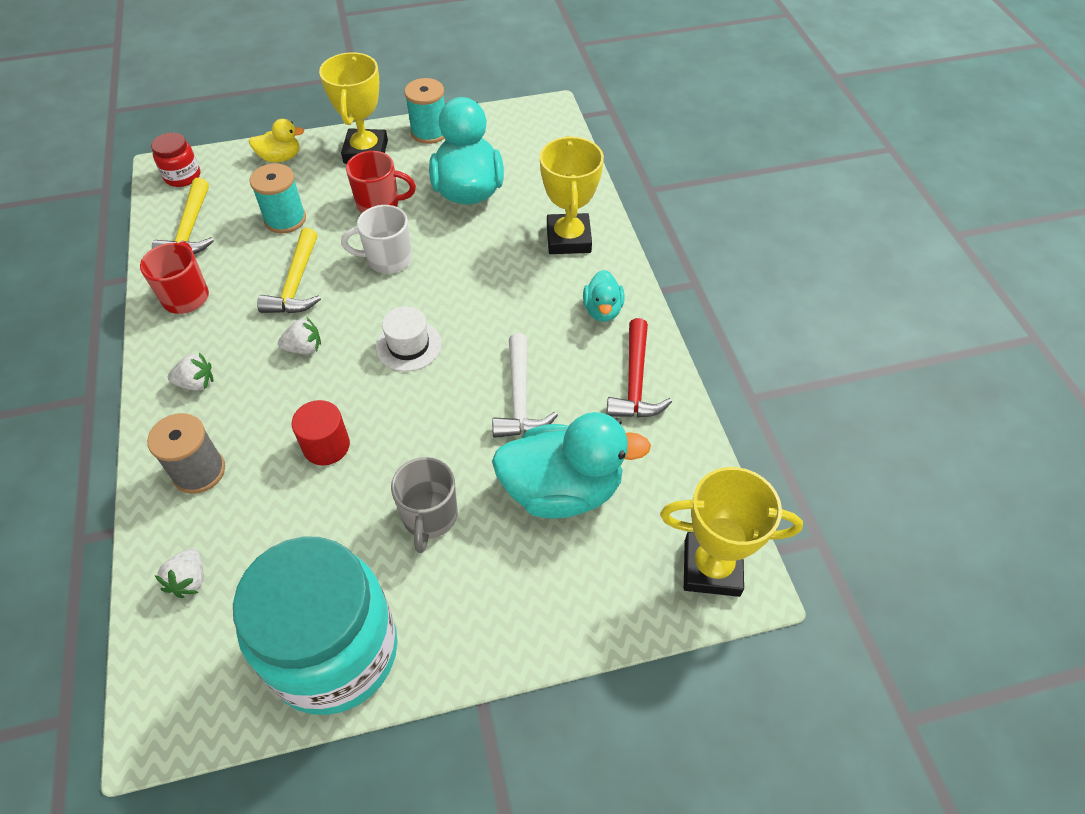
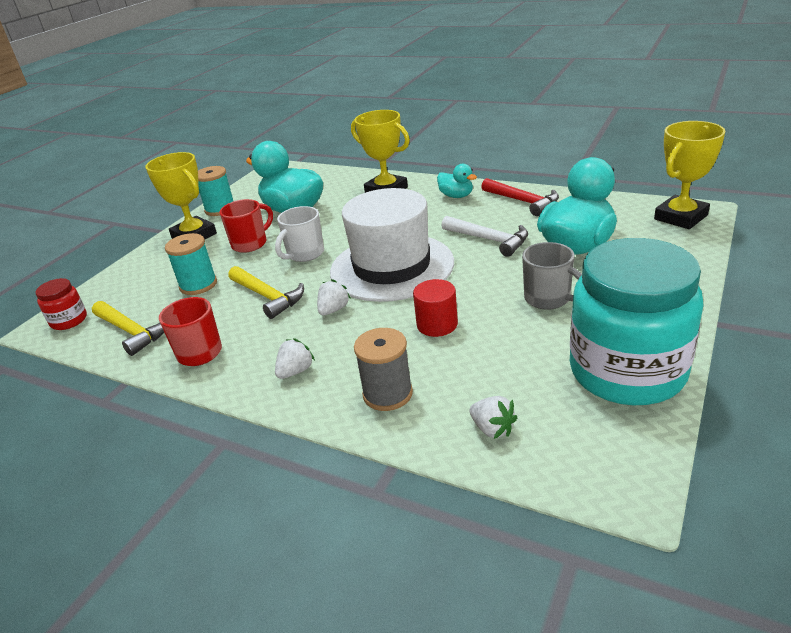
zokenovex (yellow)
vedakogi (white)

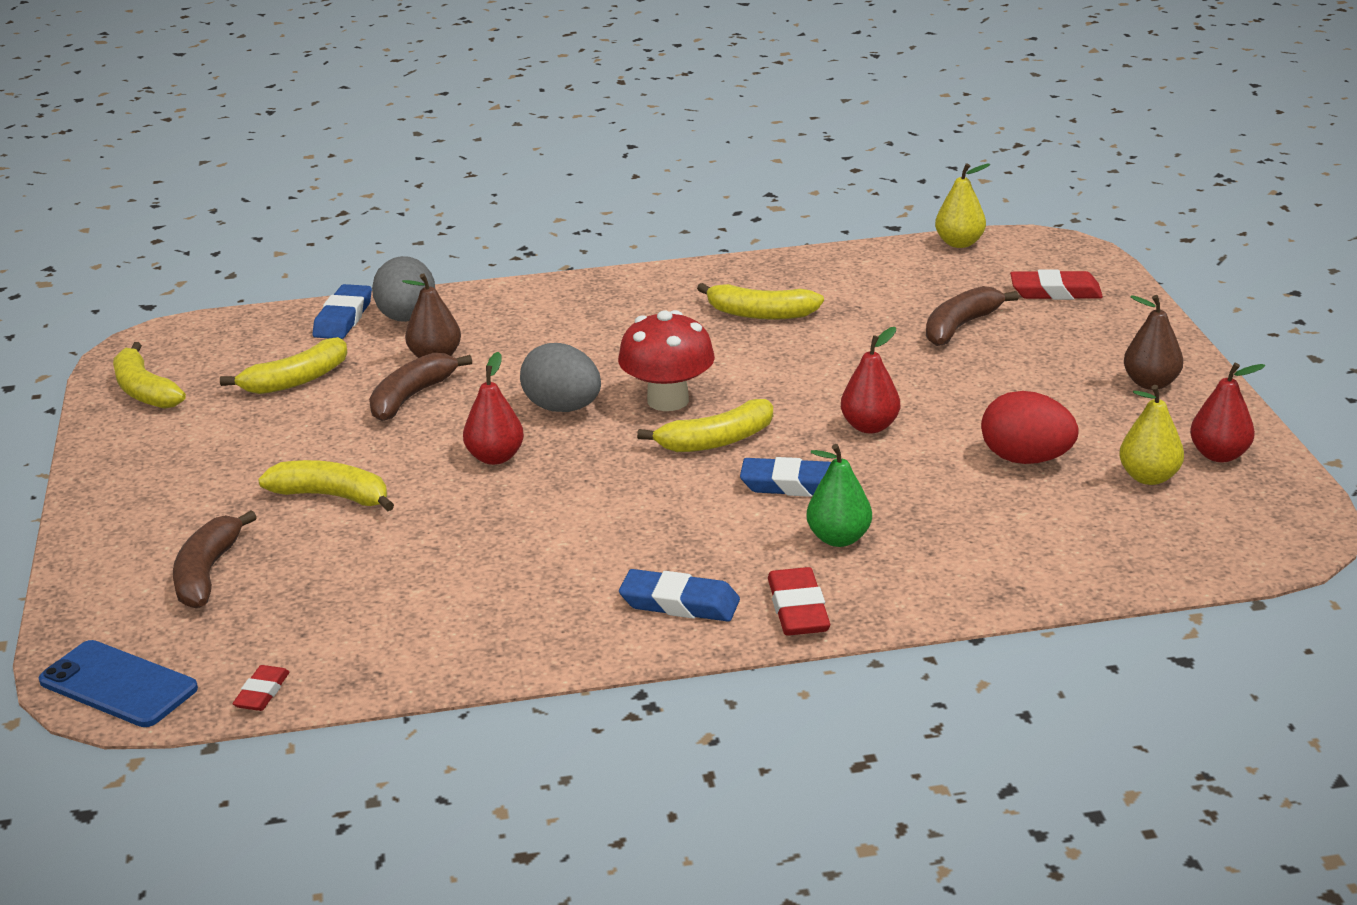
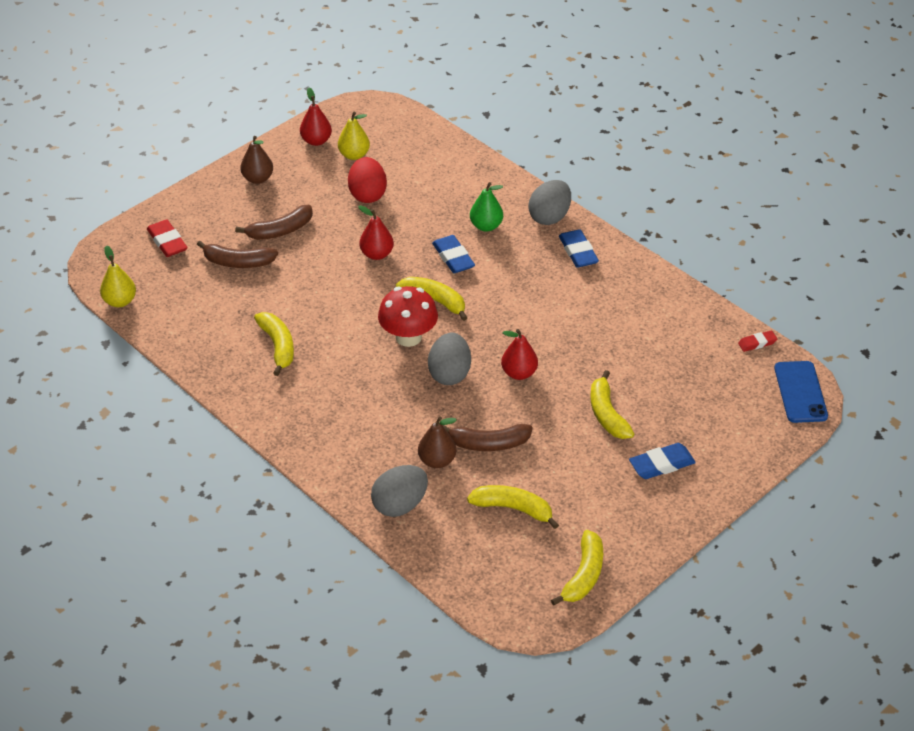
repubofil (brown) (2nd from left)
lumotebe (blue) (3rd from left)
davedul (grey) (3rd from left)

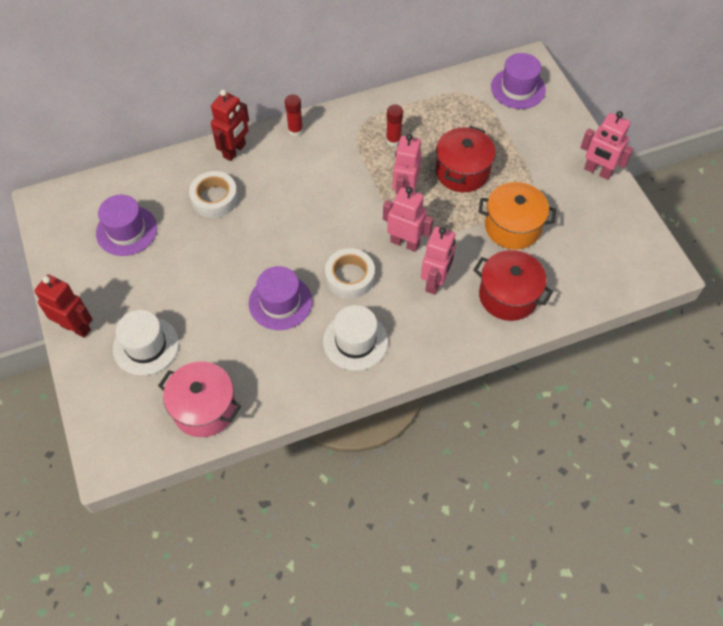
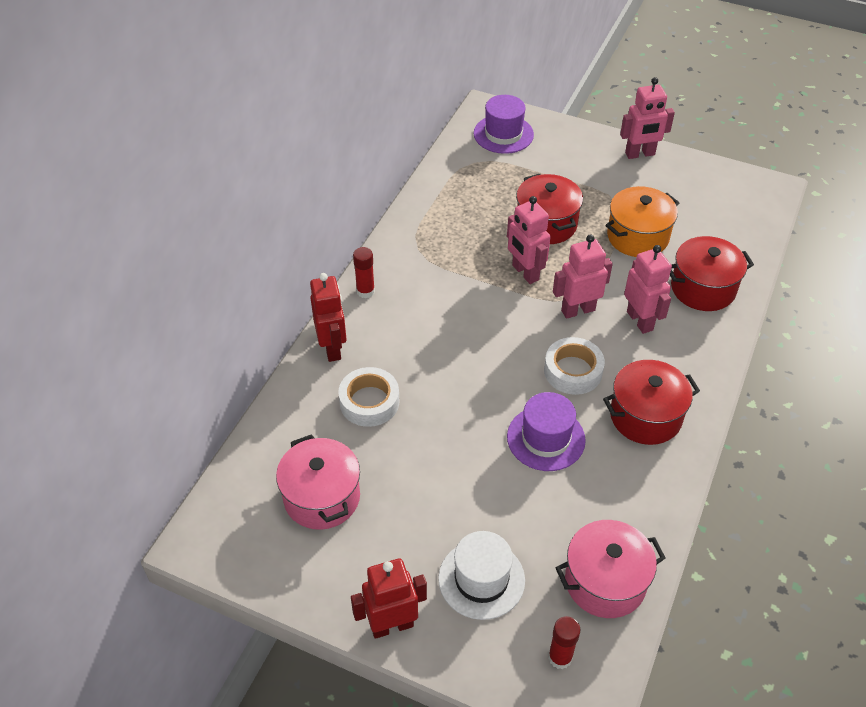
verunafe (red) (2nd from left)
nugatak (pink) (1st from left)
nugatak (red) (2nd from left)

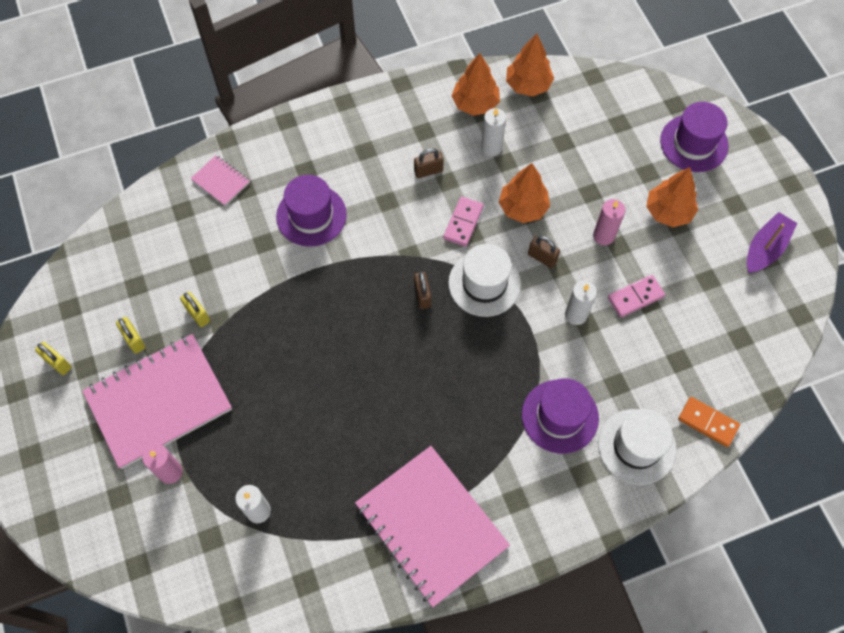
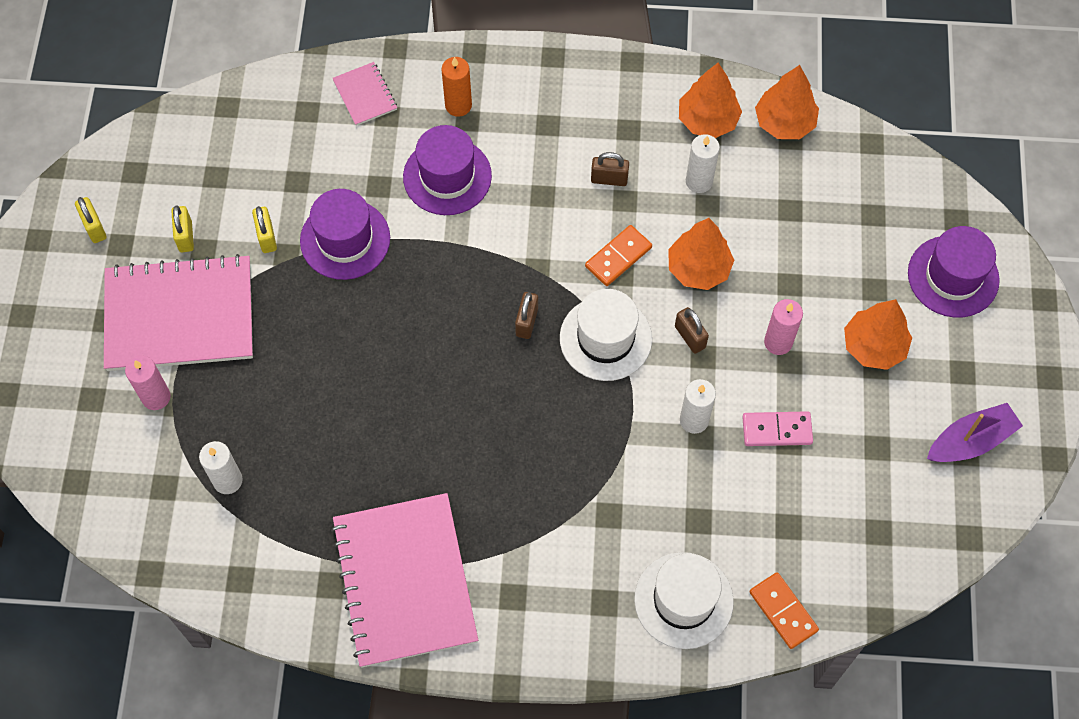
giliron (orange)
vedakogi (purple) (1st from left)
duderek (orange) (1st from left)

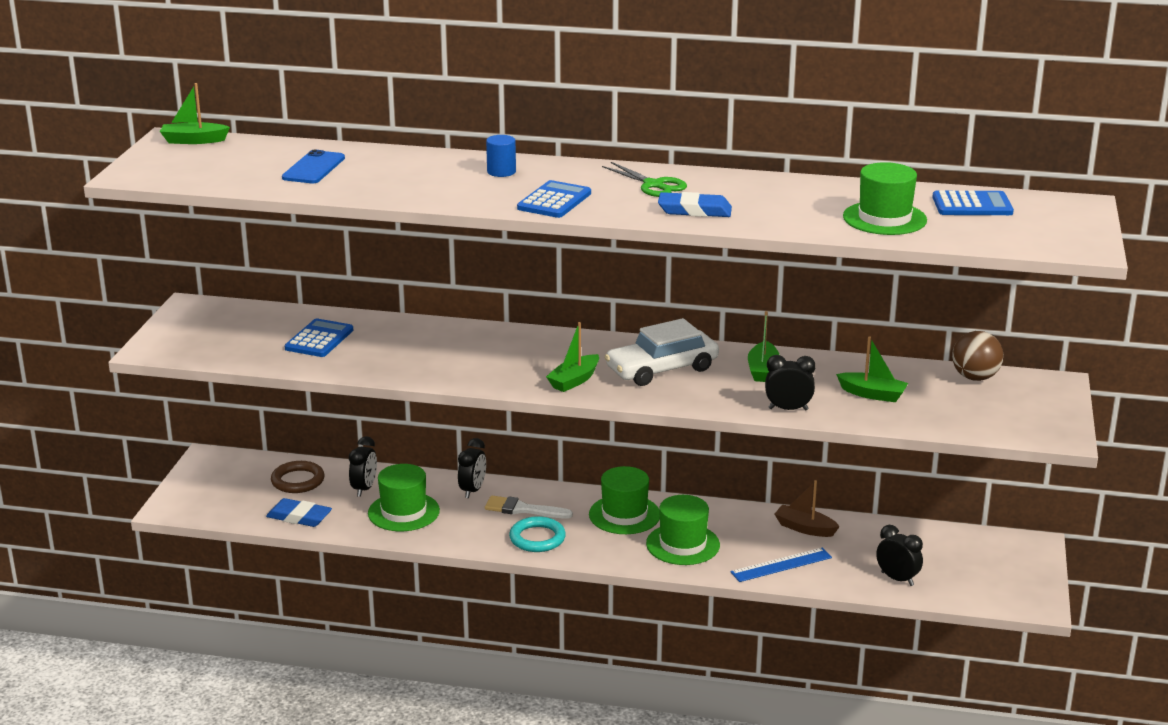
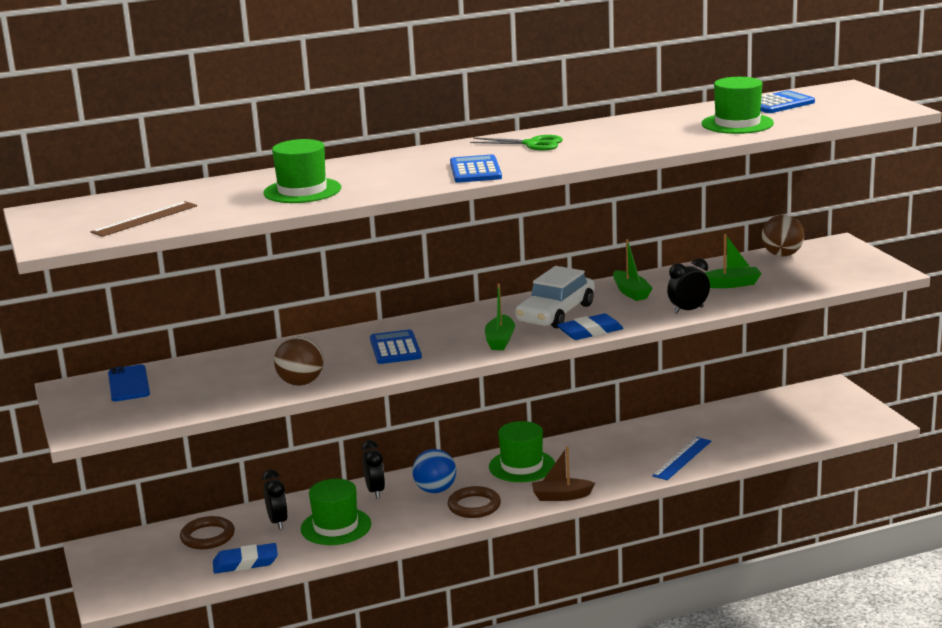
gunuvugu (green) (1st from left in the first image)
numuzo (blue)
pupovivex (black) (4th from left in the first image)
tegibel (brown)
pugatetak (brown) (1st from left)
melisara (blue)
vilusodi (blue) (1st from left)
vedakogi (green) (1st from left)
lumotebe (blue) (2nd from left)
gunuvugu (brown)
pugatetak (blue)
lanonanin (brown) (2nd from left)

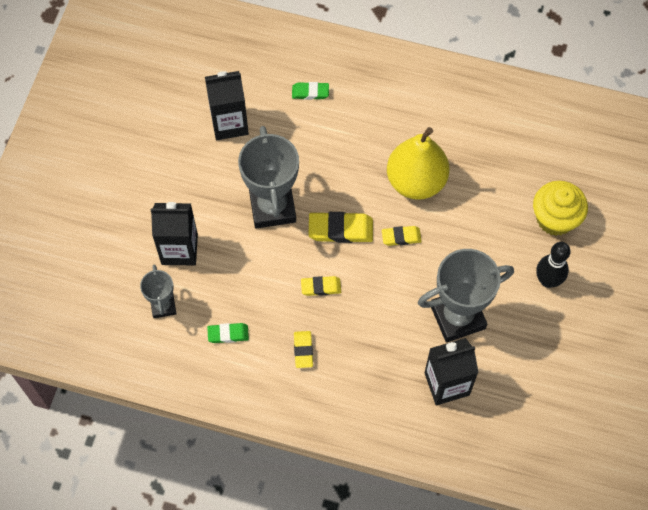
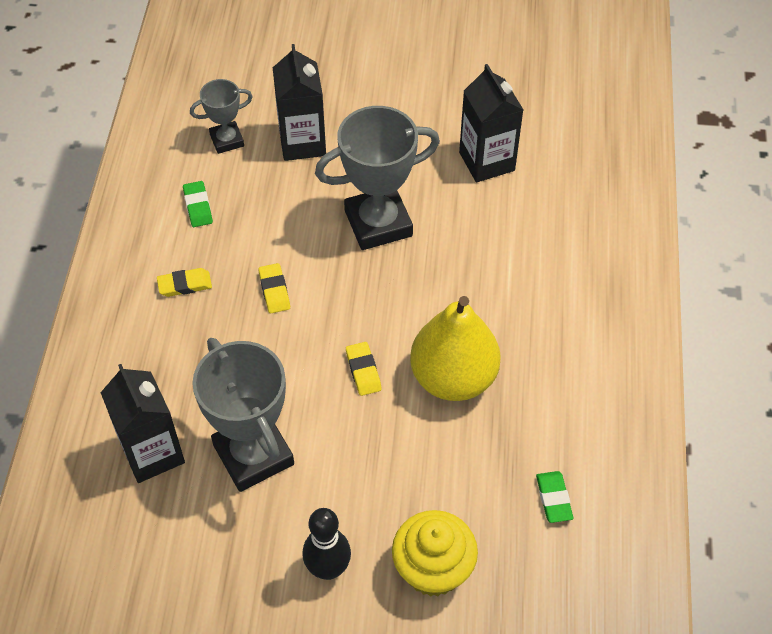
lumotebe (yellow) (3rd from left in the first image)
lumotebe (green) (2nd from left)

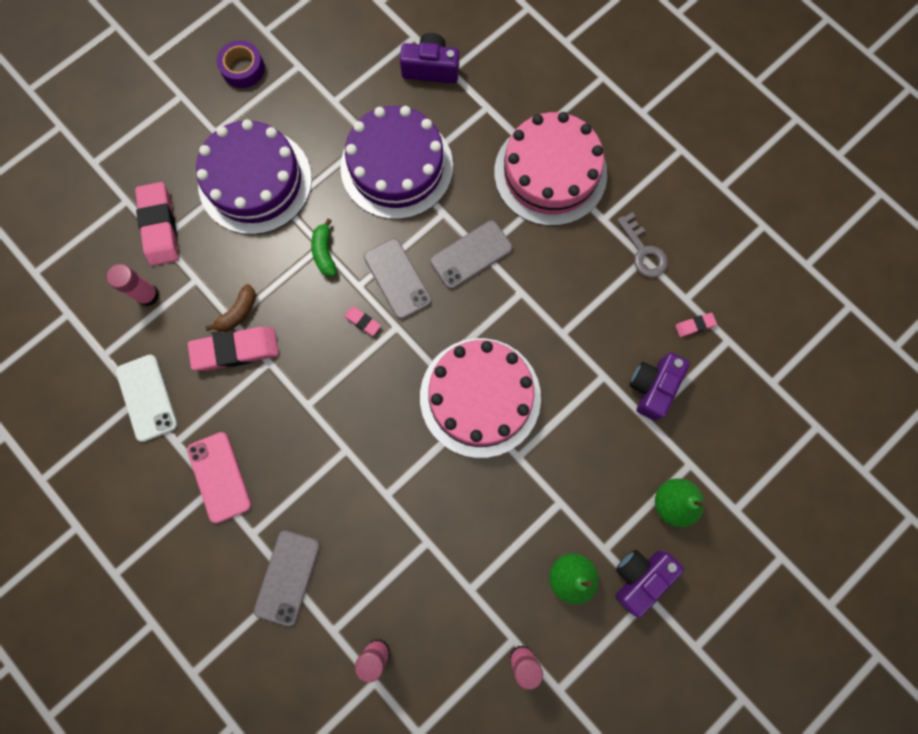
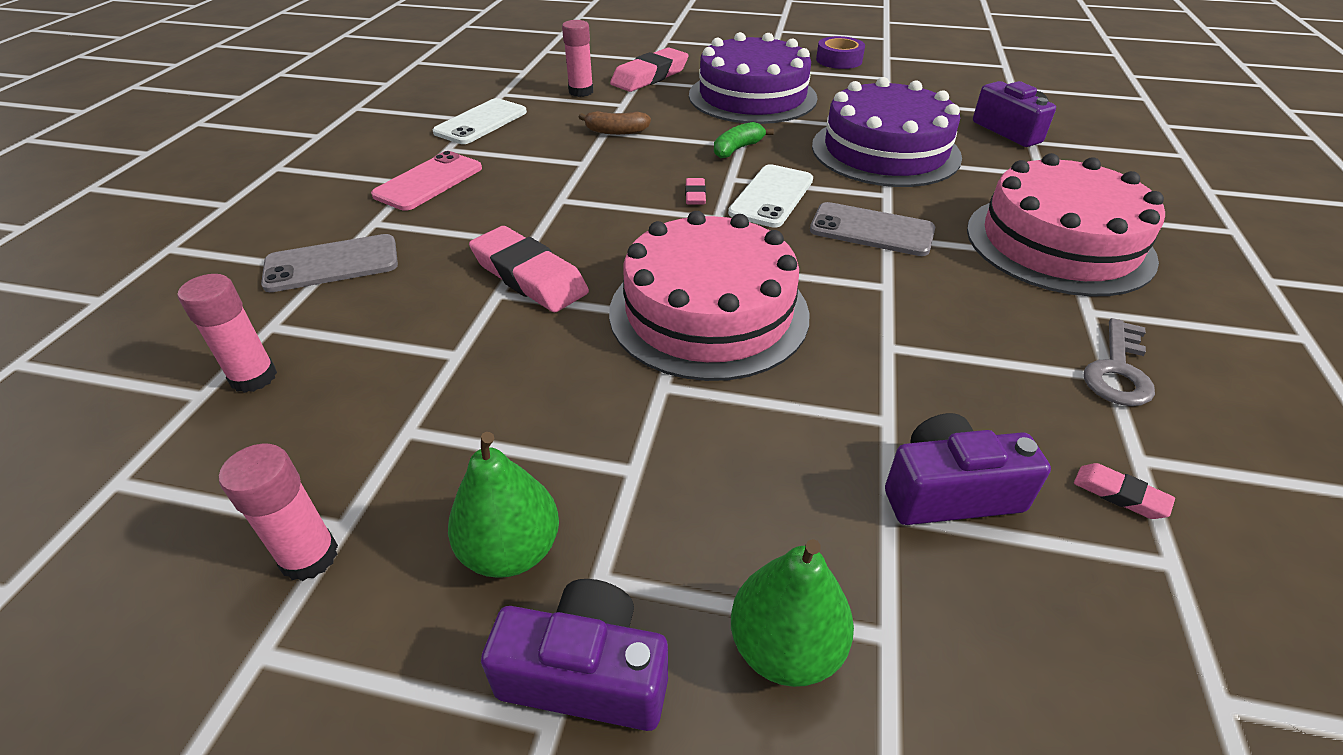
lumotebe (pink) (1st from left)
melisara (white) (2nd from left)

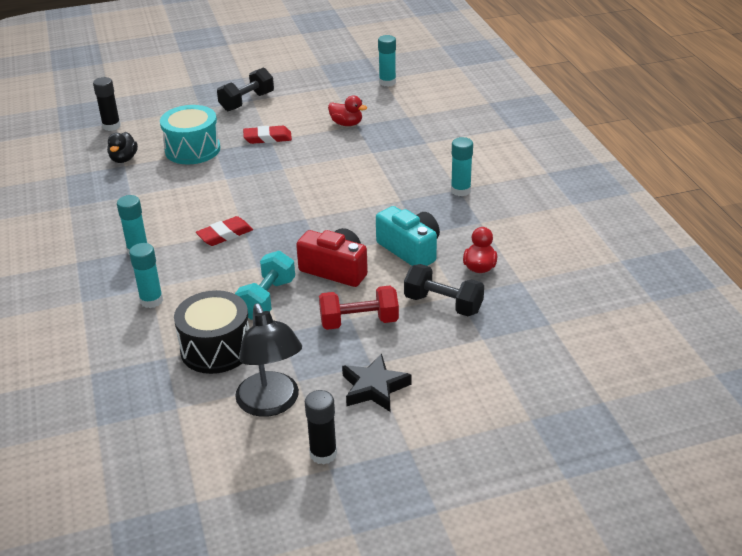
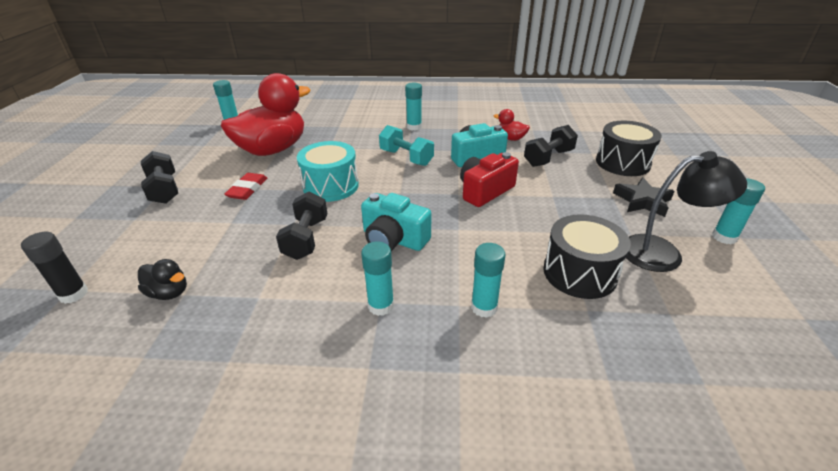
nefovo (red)
nefovo (black) (2nd from left)
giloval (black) (2nd from left)
giloval (turquoise)
nefovo (turquoise)
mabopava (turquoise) (1st from left)
verunafe (turquoise) (5th from left)
zokenovex (red) (1st from left)

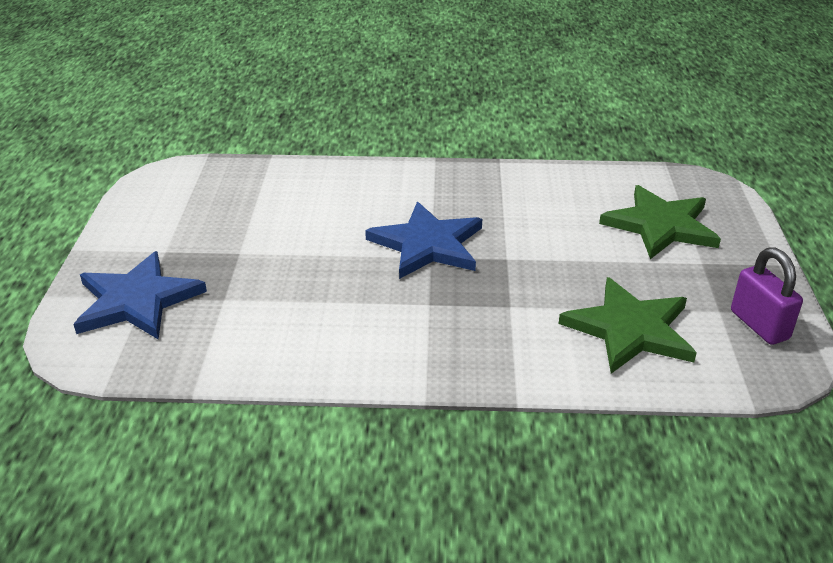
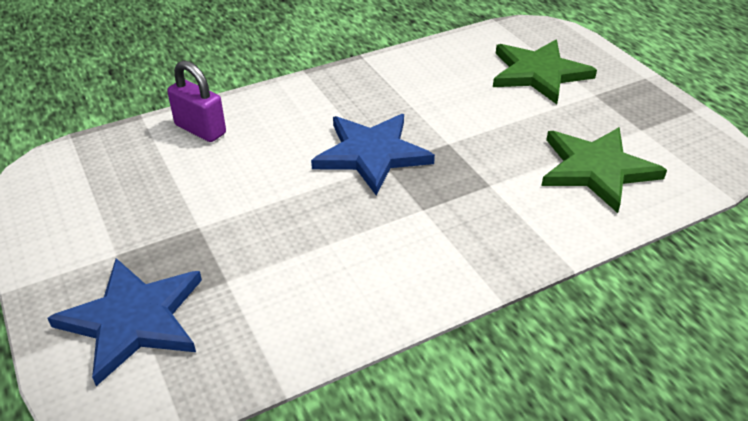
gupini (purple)

